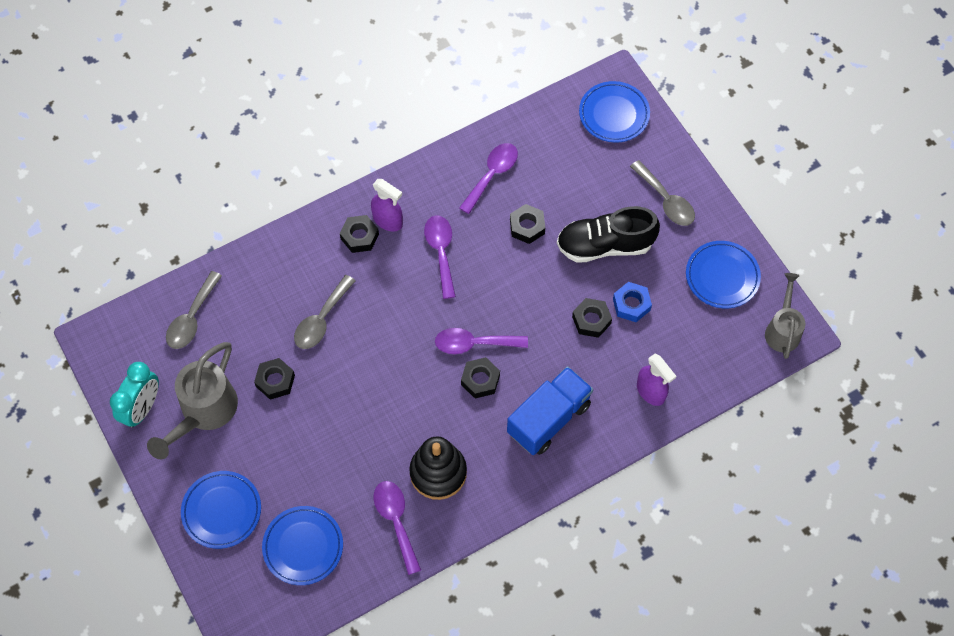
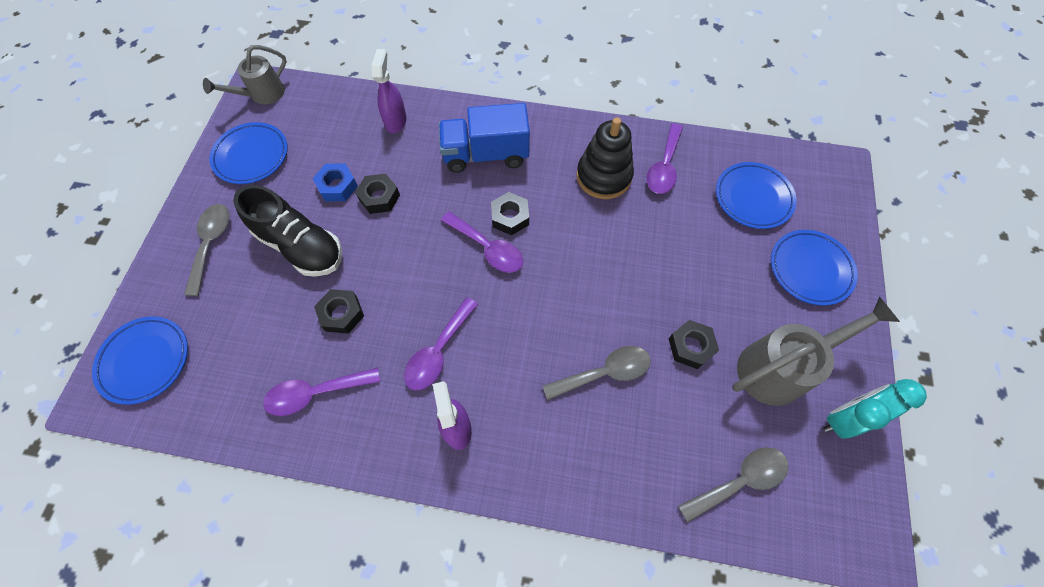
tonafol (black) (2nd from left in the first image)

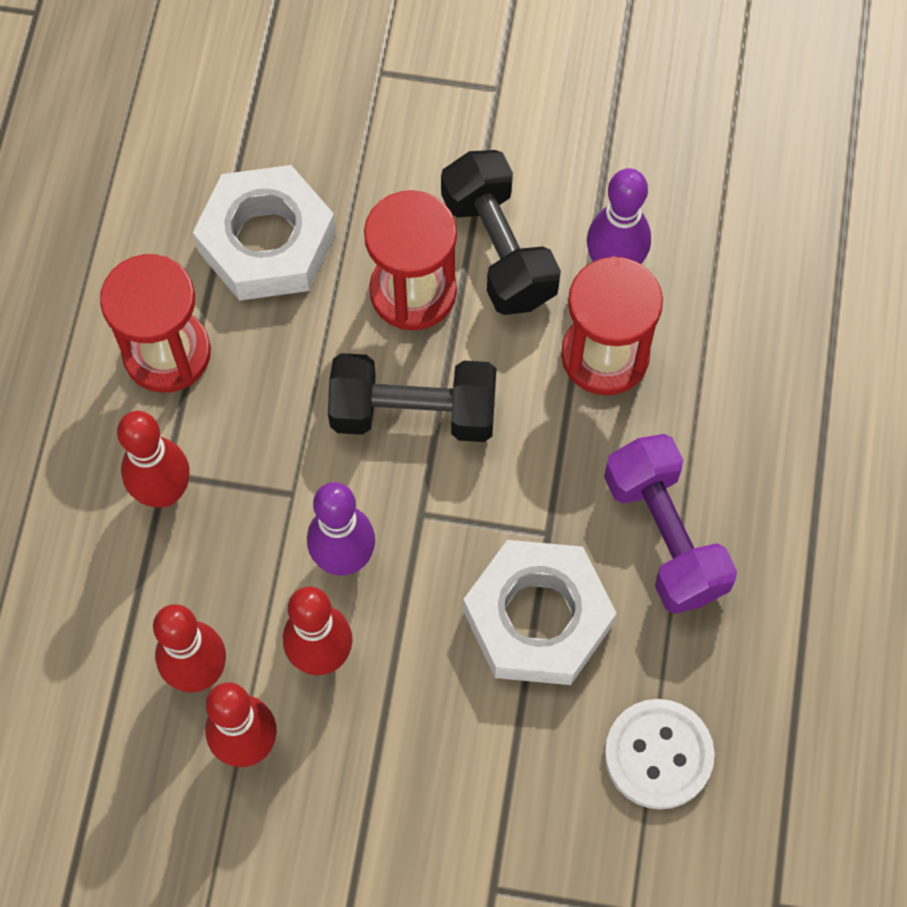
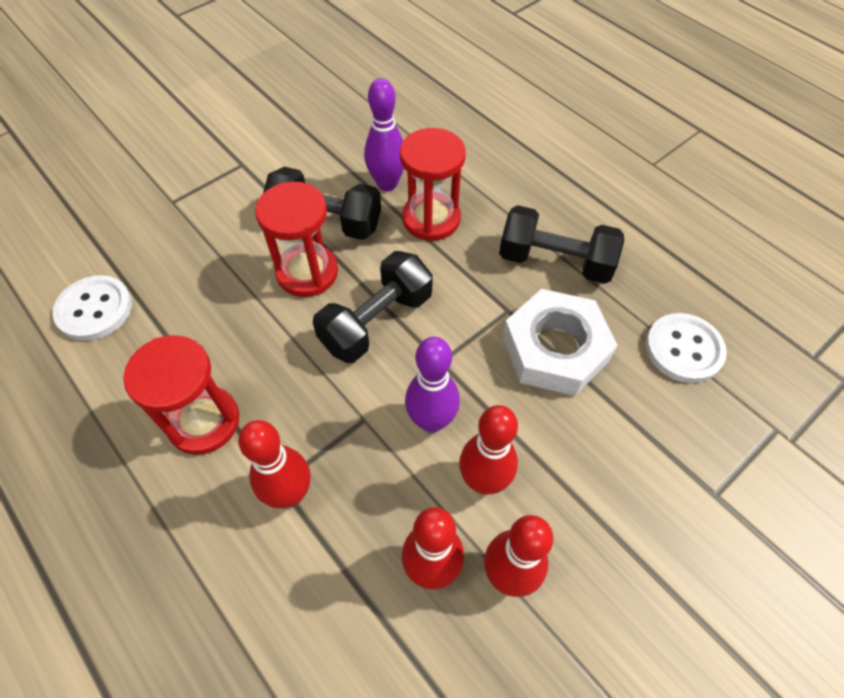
tonafol (white) (1st from left in the first image)
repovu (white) (1st from left)
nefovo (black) (3rd from left)

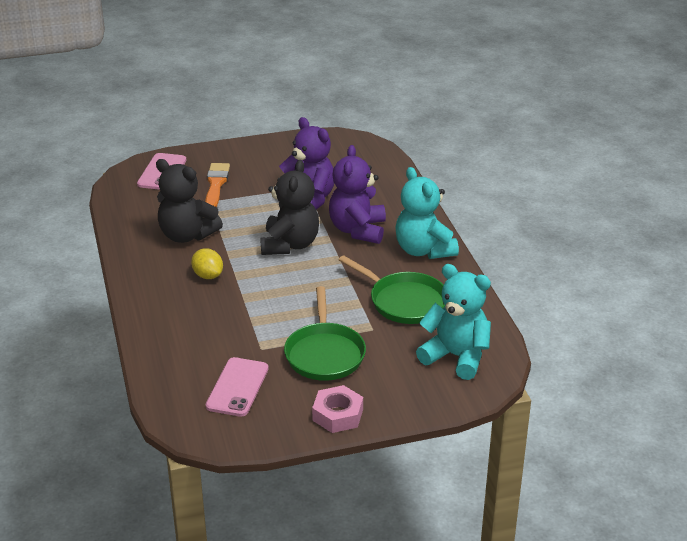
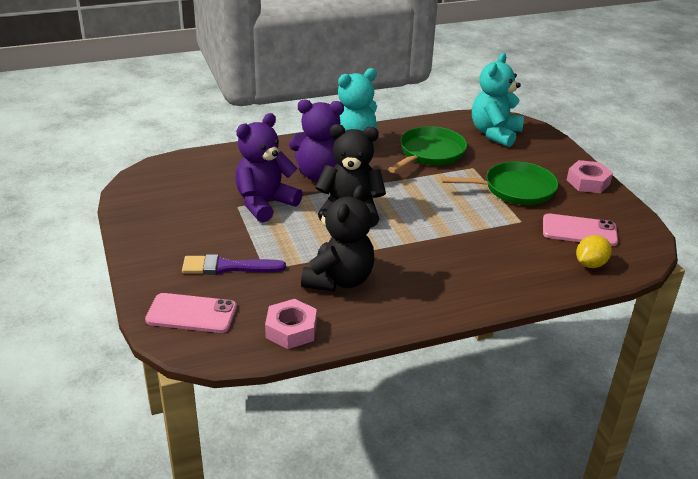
tonafol (pink) (1st from left)
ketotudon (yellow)
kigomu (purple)

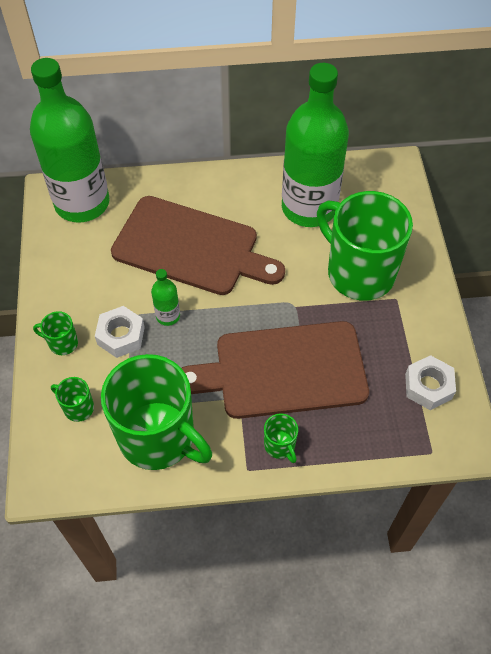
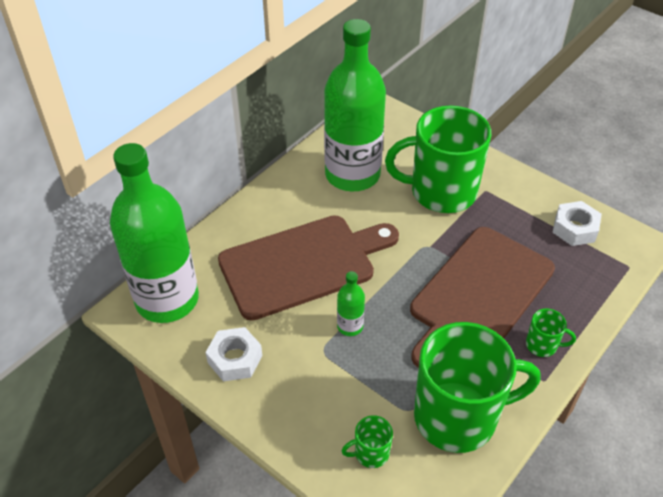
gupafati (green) (1st from left in the first image)
tonafol (white) (1st from left)

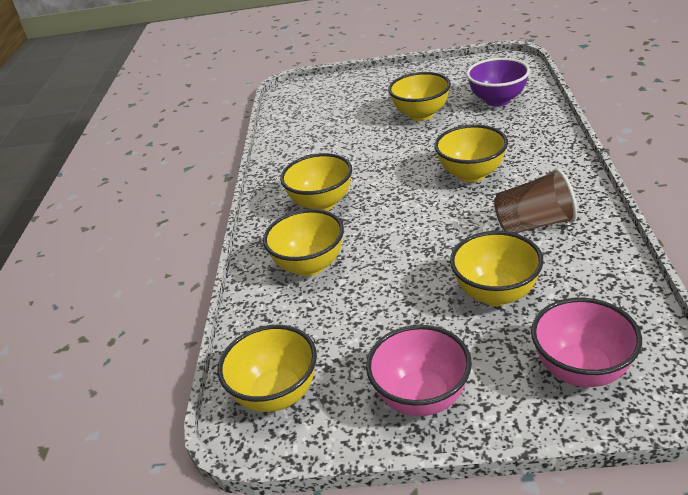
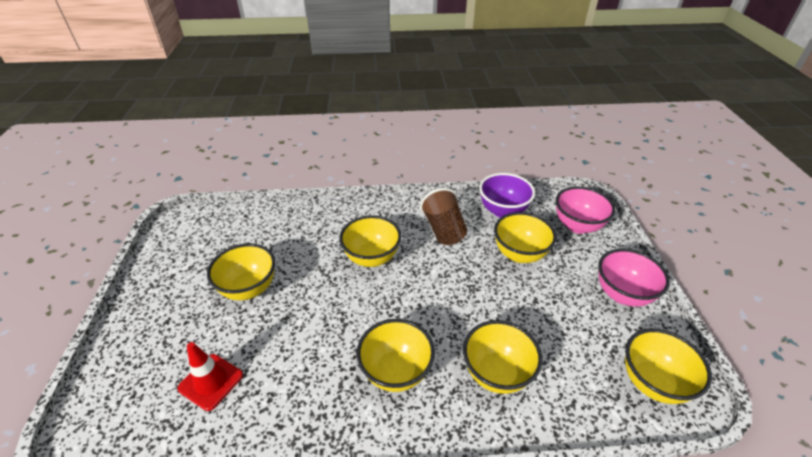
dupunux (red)
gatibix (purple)

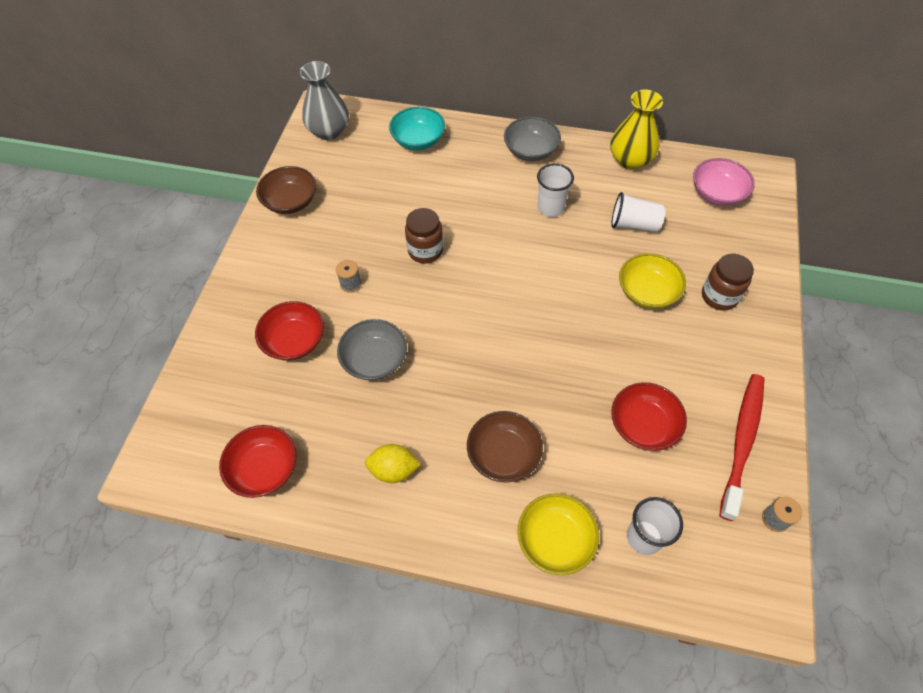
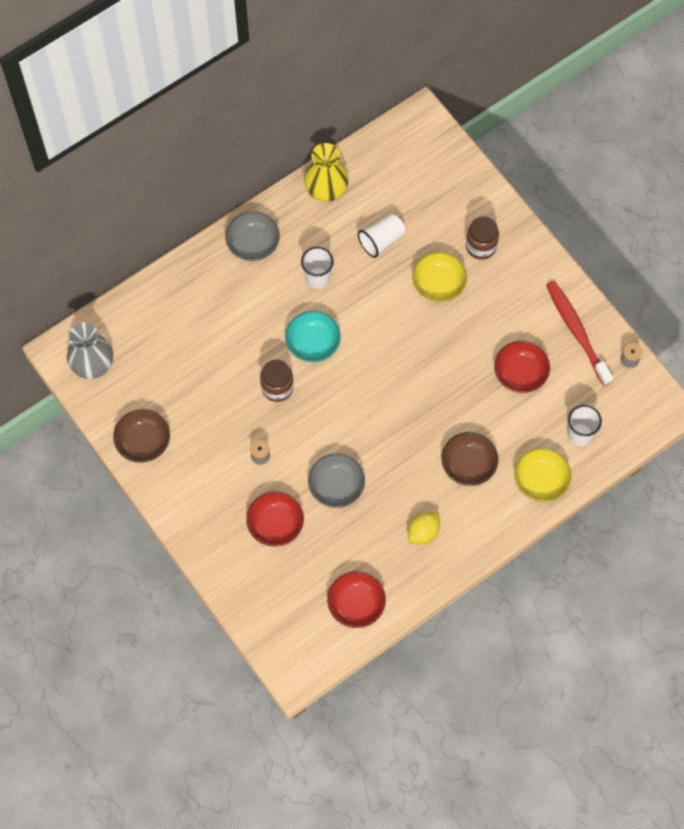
gatibix (pink)
gatibix (turquoise)

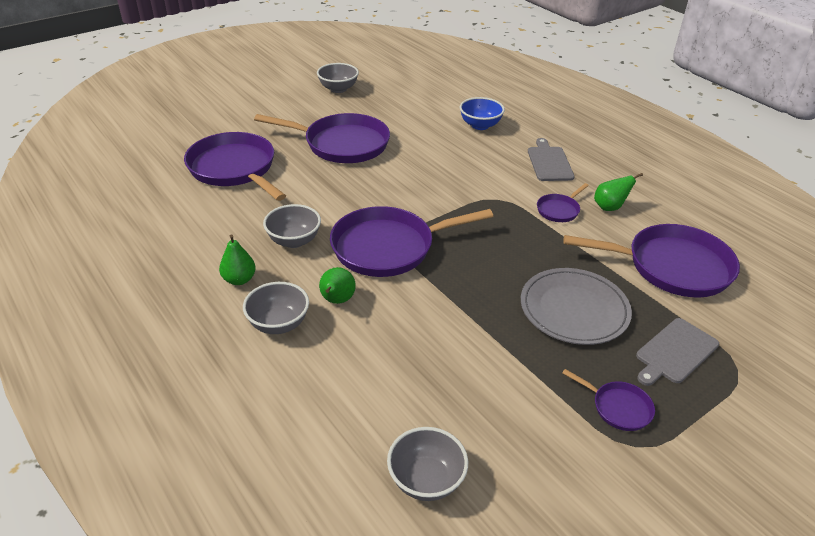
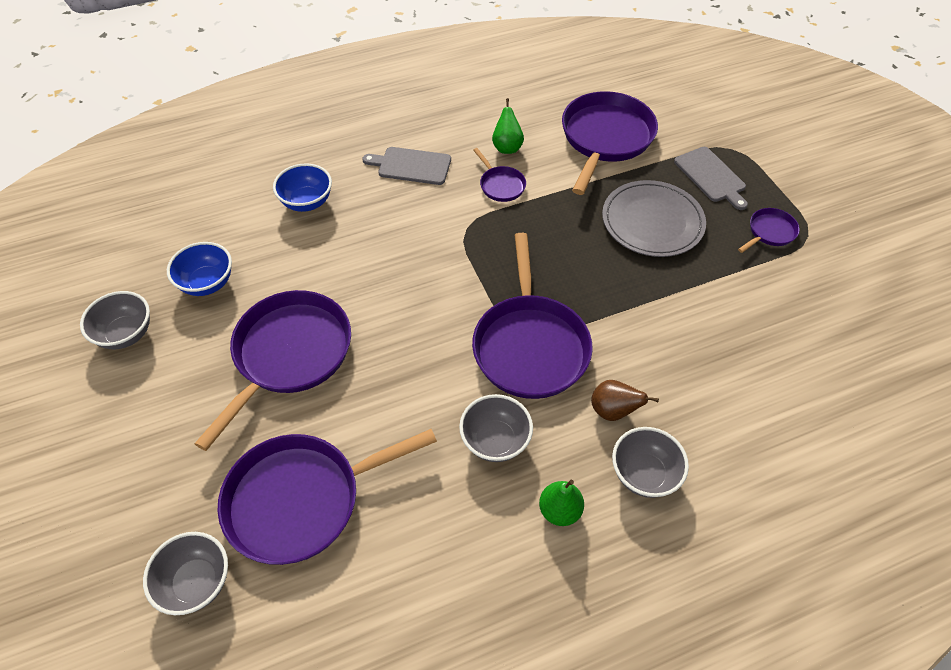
gatibix (blue) (1st from left)
gatibix (grey) (2nd from left)
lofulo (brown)

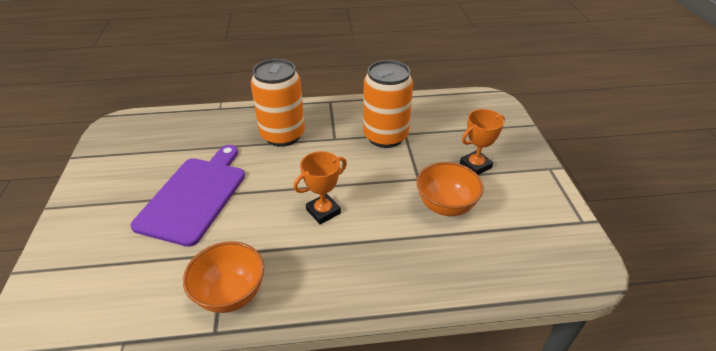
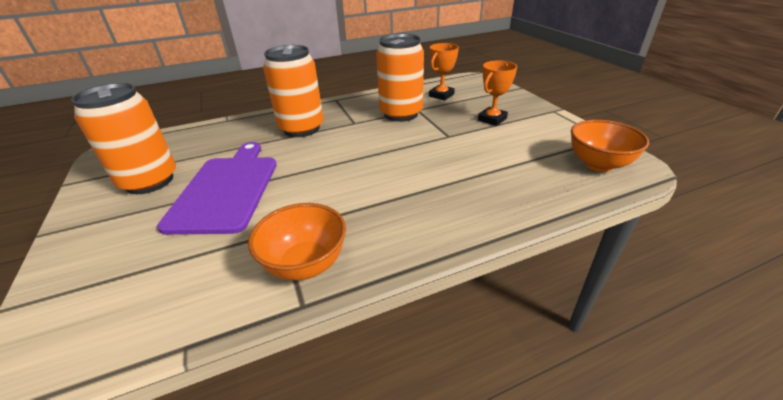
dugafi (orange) (1st from left)
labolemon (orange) (1st from left)
gatibix (orange) (2nd from left)

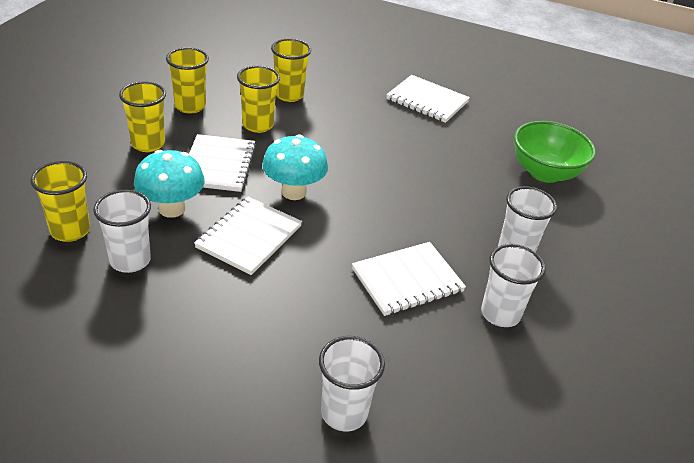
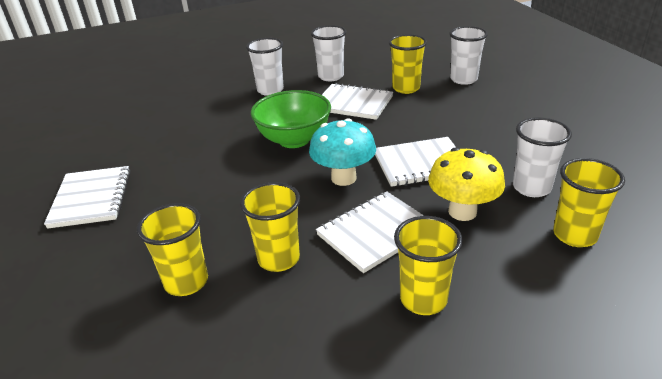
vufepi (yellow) (3rd from left)
gatibix (green)
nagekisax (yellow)

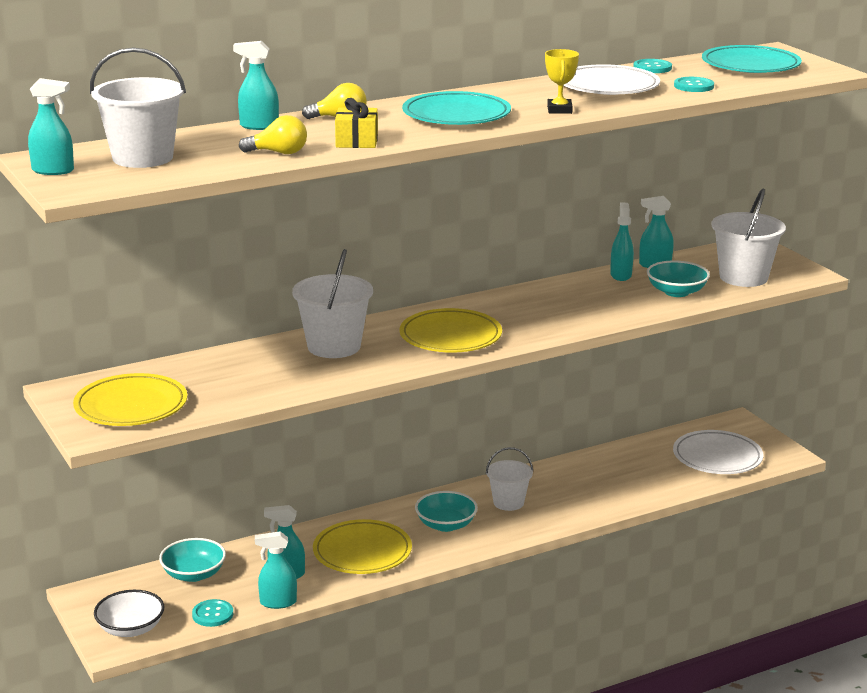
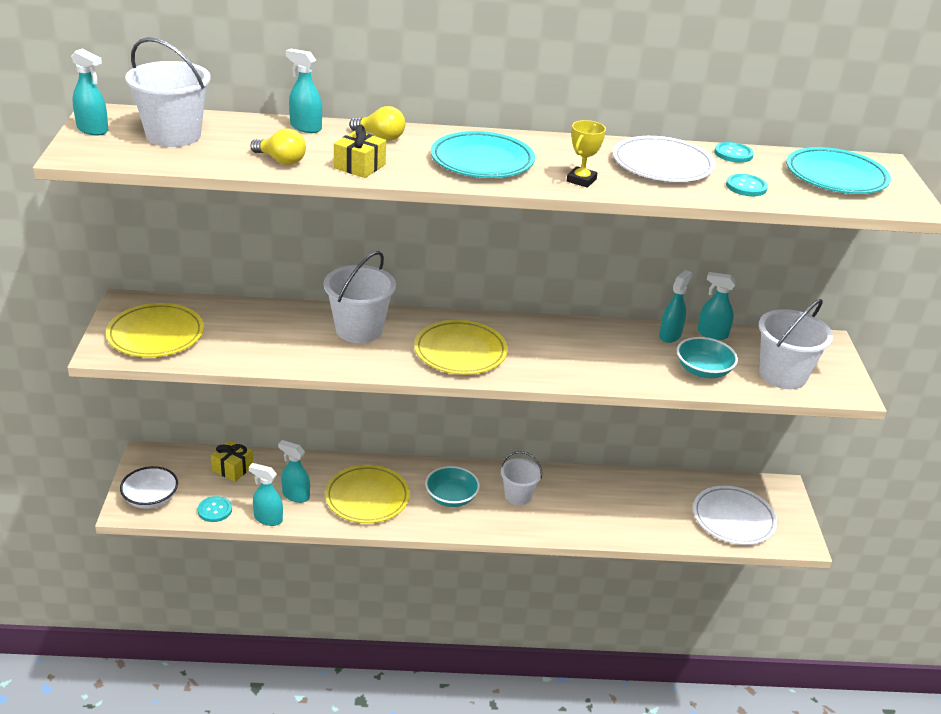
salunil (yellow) (1st from left)

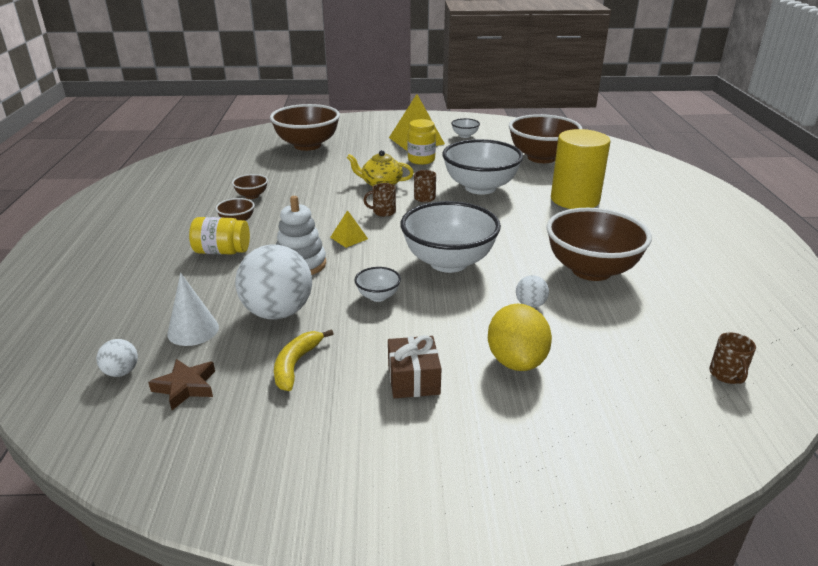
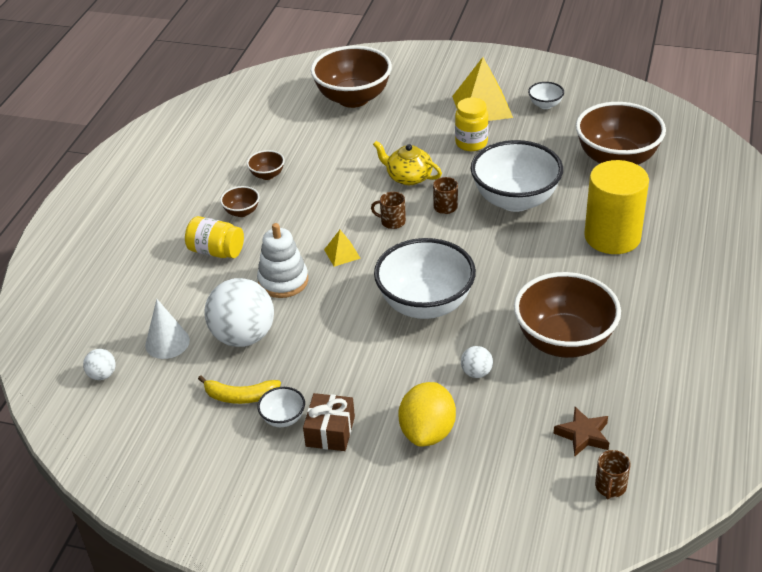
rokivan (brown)
gatibix (white) (1st from left)
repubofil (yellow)

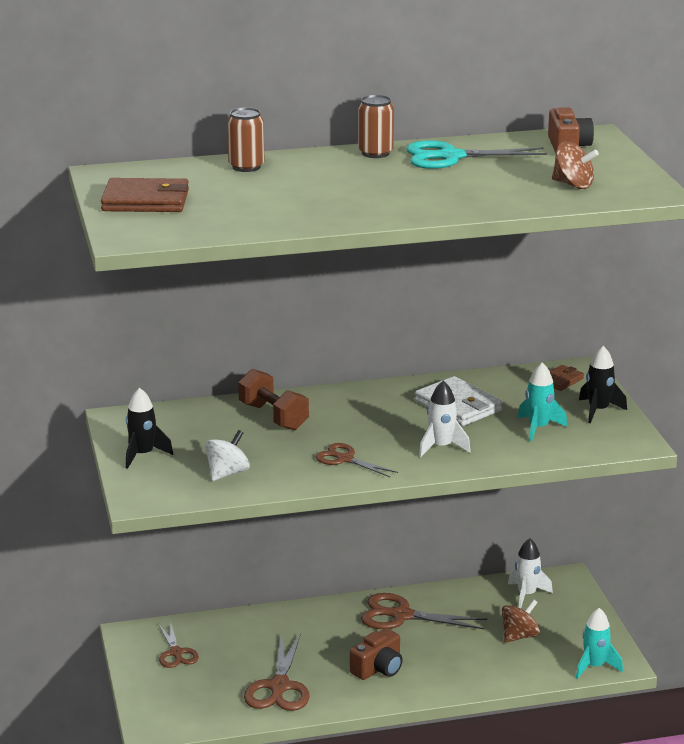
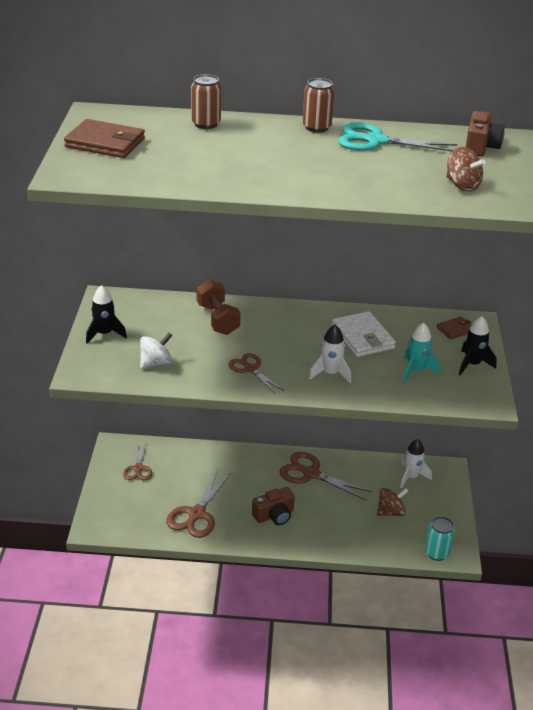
dugafi (turquoise)

